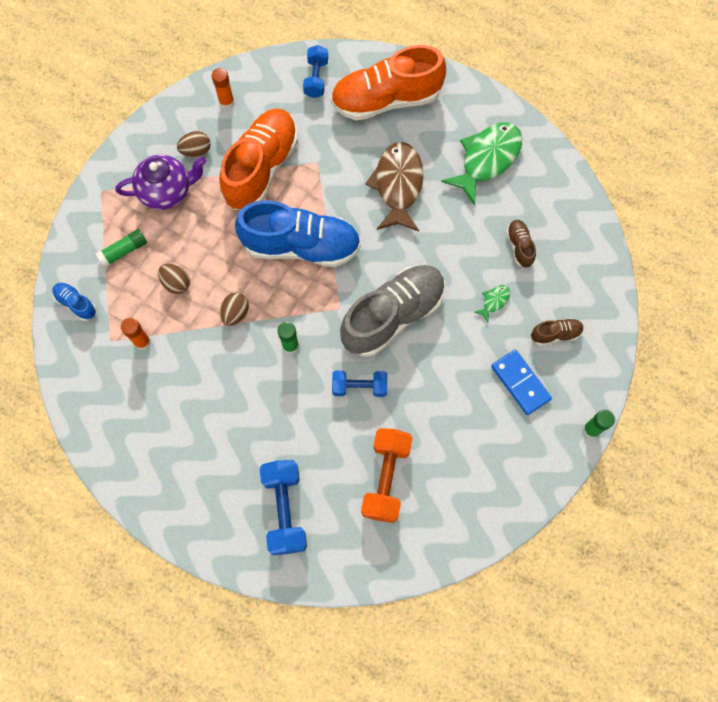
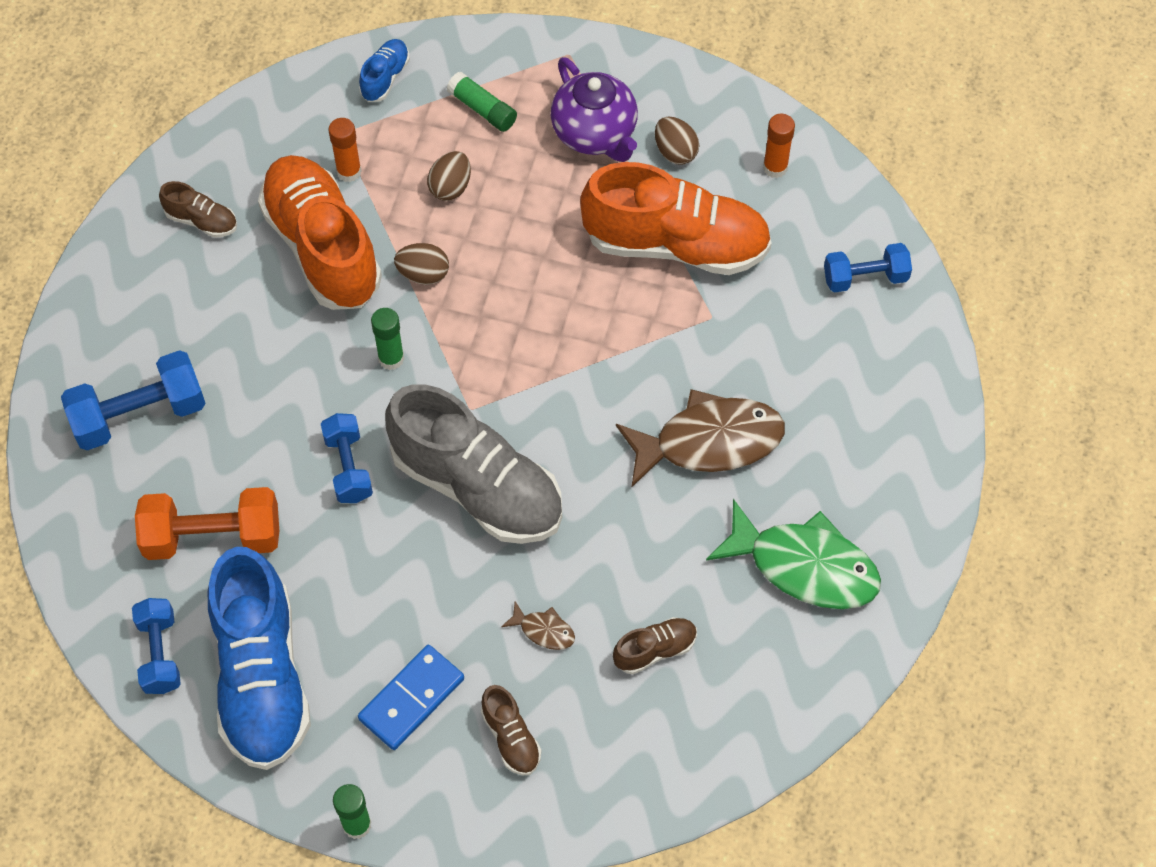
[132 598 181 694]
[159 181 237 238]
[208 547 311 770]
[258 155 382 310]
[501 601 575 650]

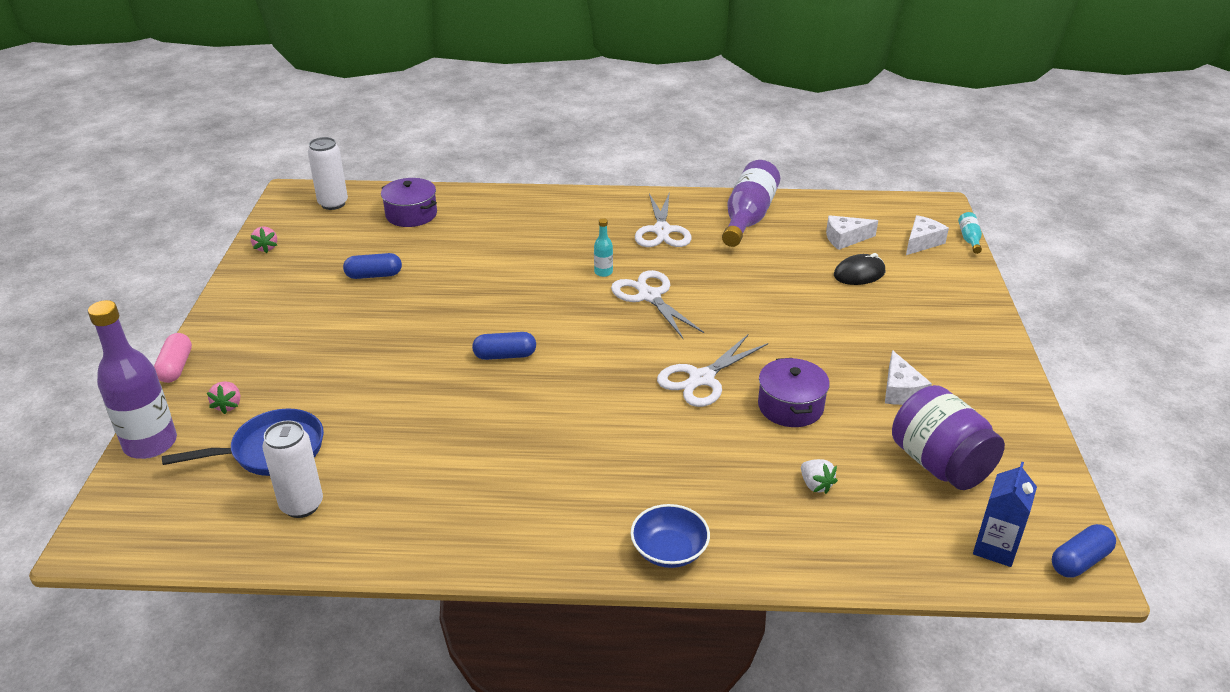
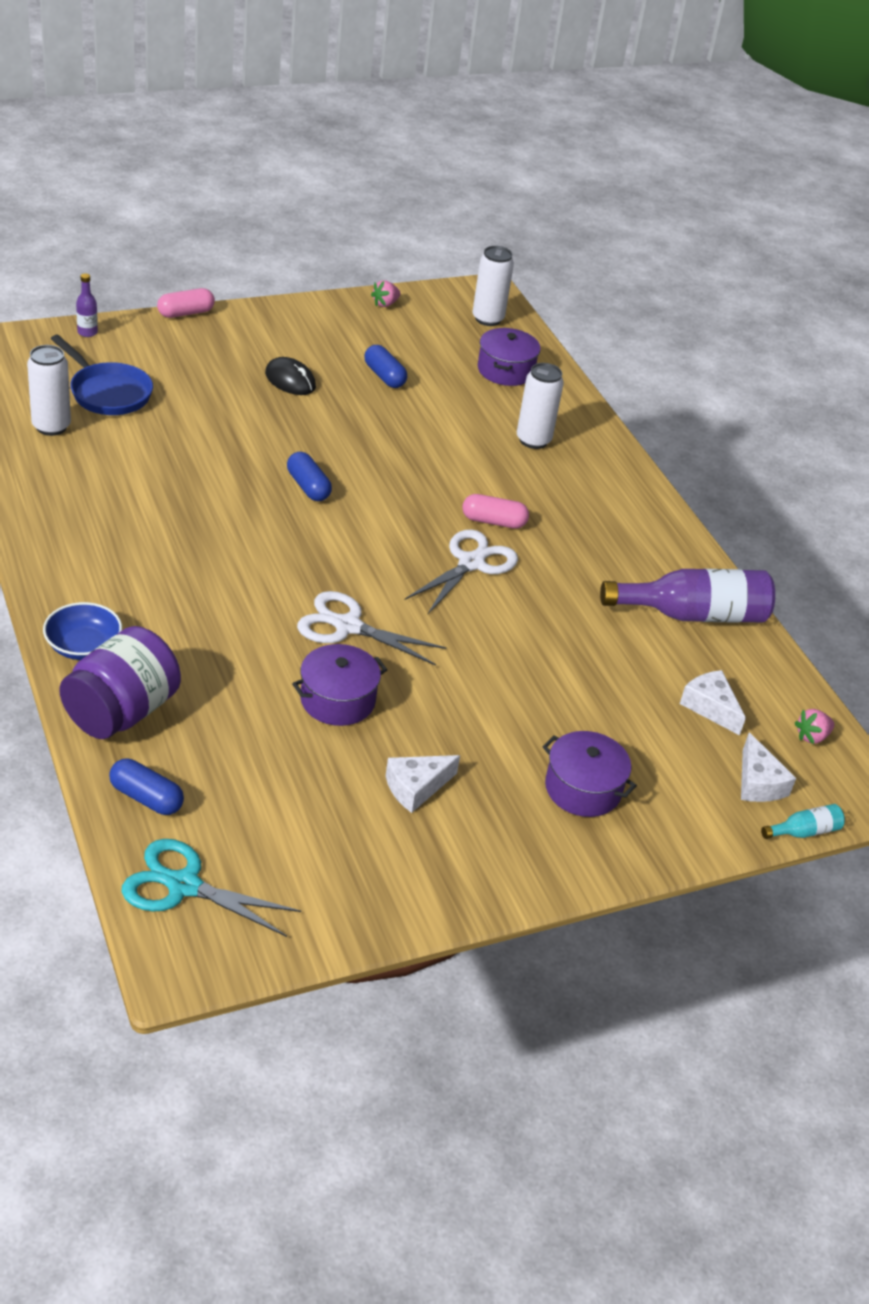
[59 626 181 739]
[76 273 98 337]
[109 759 184 815]
[122 839 301 937]
[265 357 316 395]
[463 494 529 529]
[517 363 564 449]
[542 731 637 817]
[741 732 796 802]
[795 709 834 744]
[635 192 692 247] (first image)
[801 459 838 494] (first image)

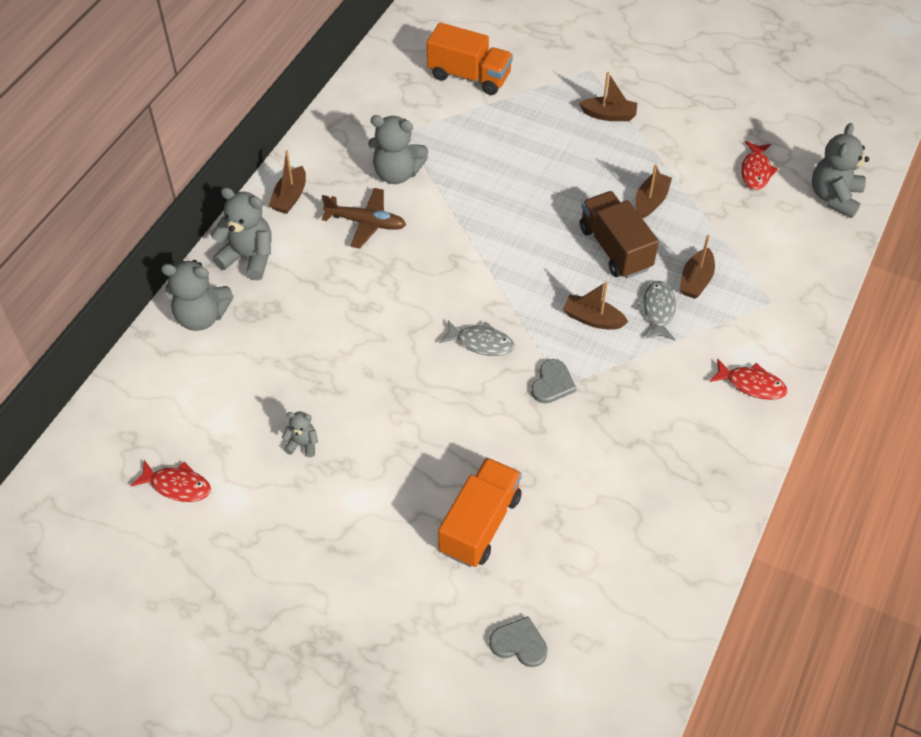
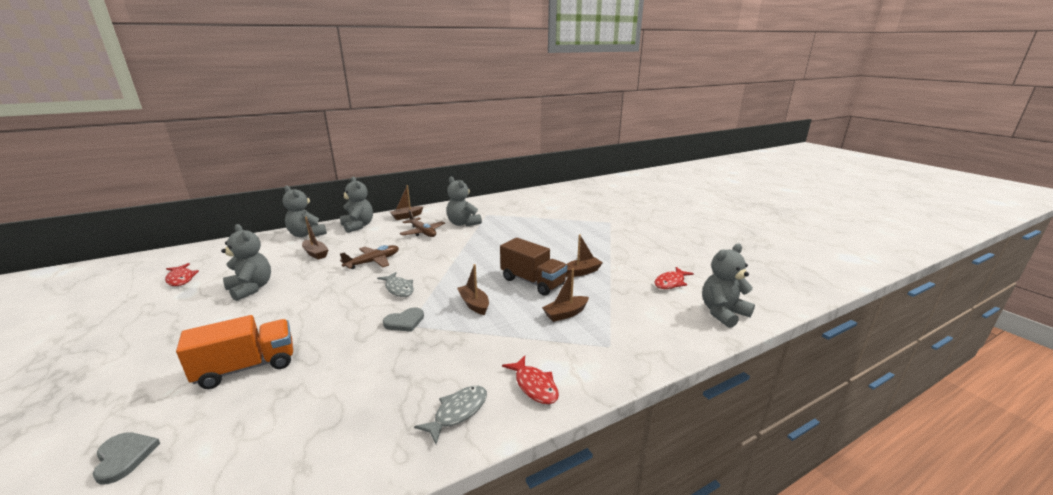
[221 224 271 301]
[302 216 329 260]
[340 245 399 269]
[414 386 487 444]
[500 238 567 296]
[427 23 513 95] (first image)

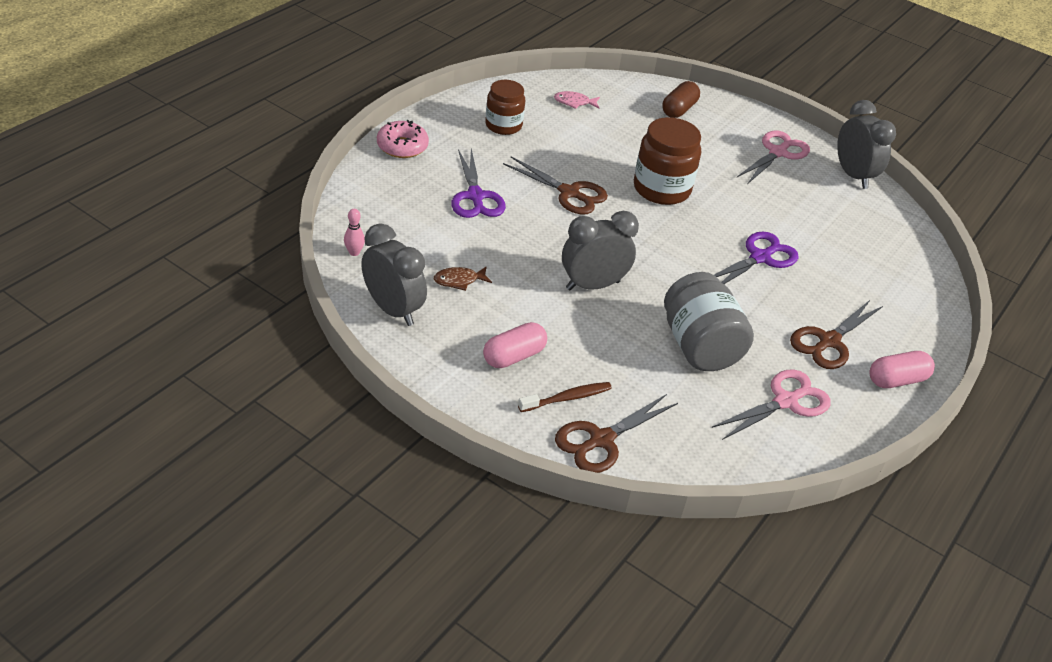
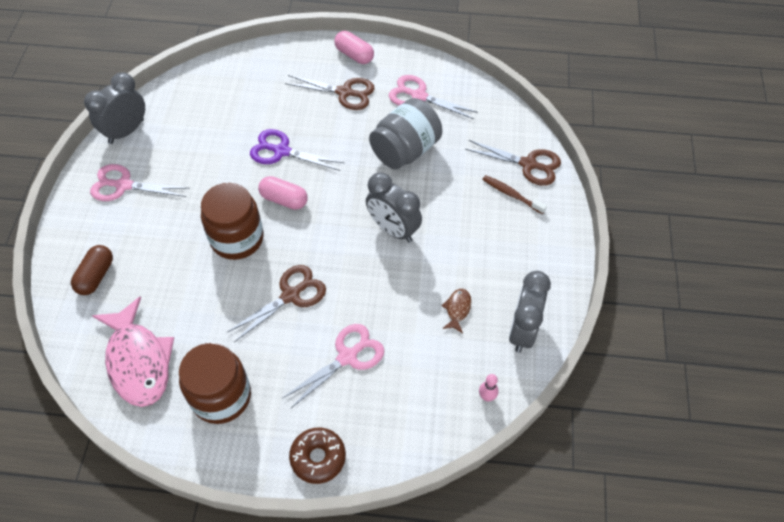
[71 245 113 295]
[92 296 174 407]
[179 343 251 424]
[226 265 326 342]
[258 176 308 210]
[283 324 384 408]
[289 428 346 484]
[442 289 471 333]

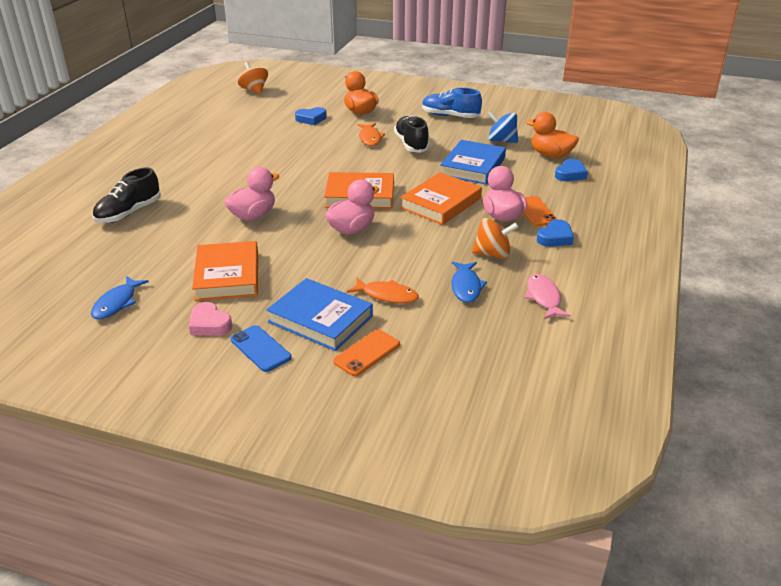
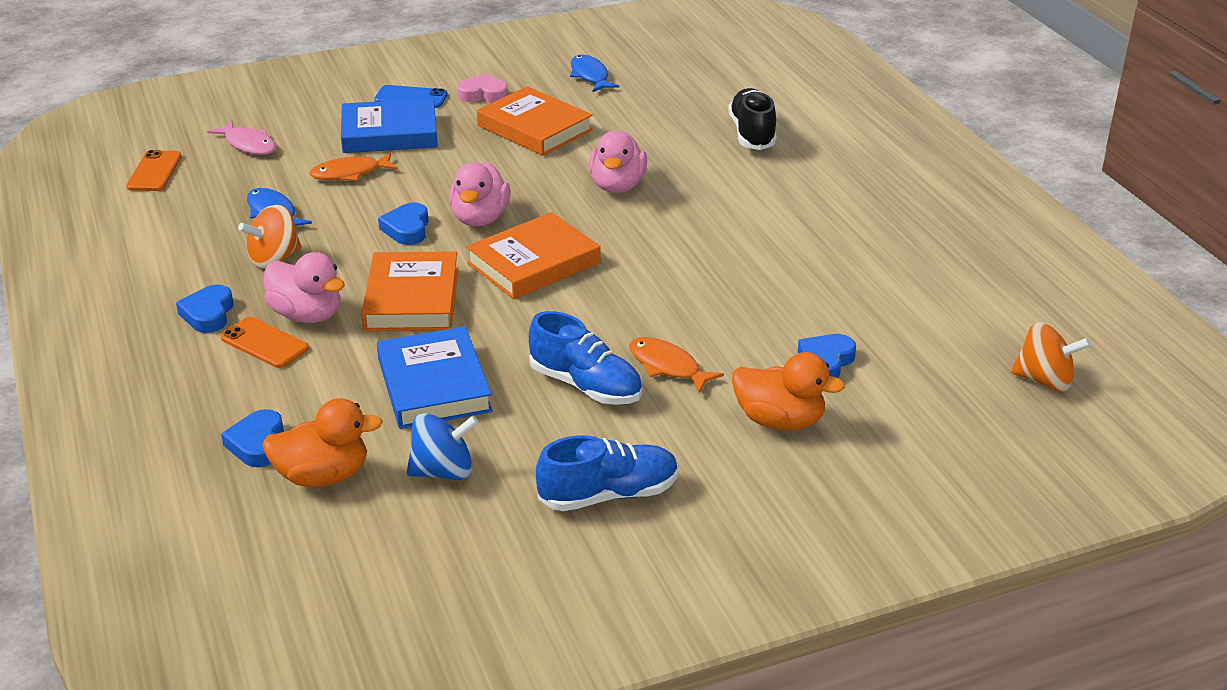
[126 150 182 191]
[207 120 276 155]
[378 202 429 245]
[529 311 642 405]

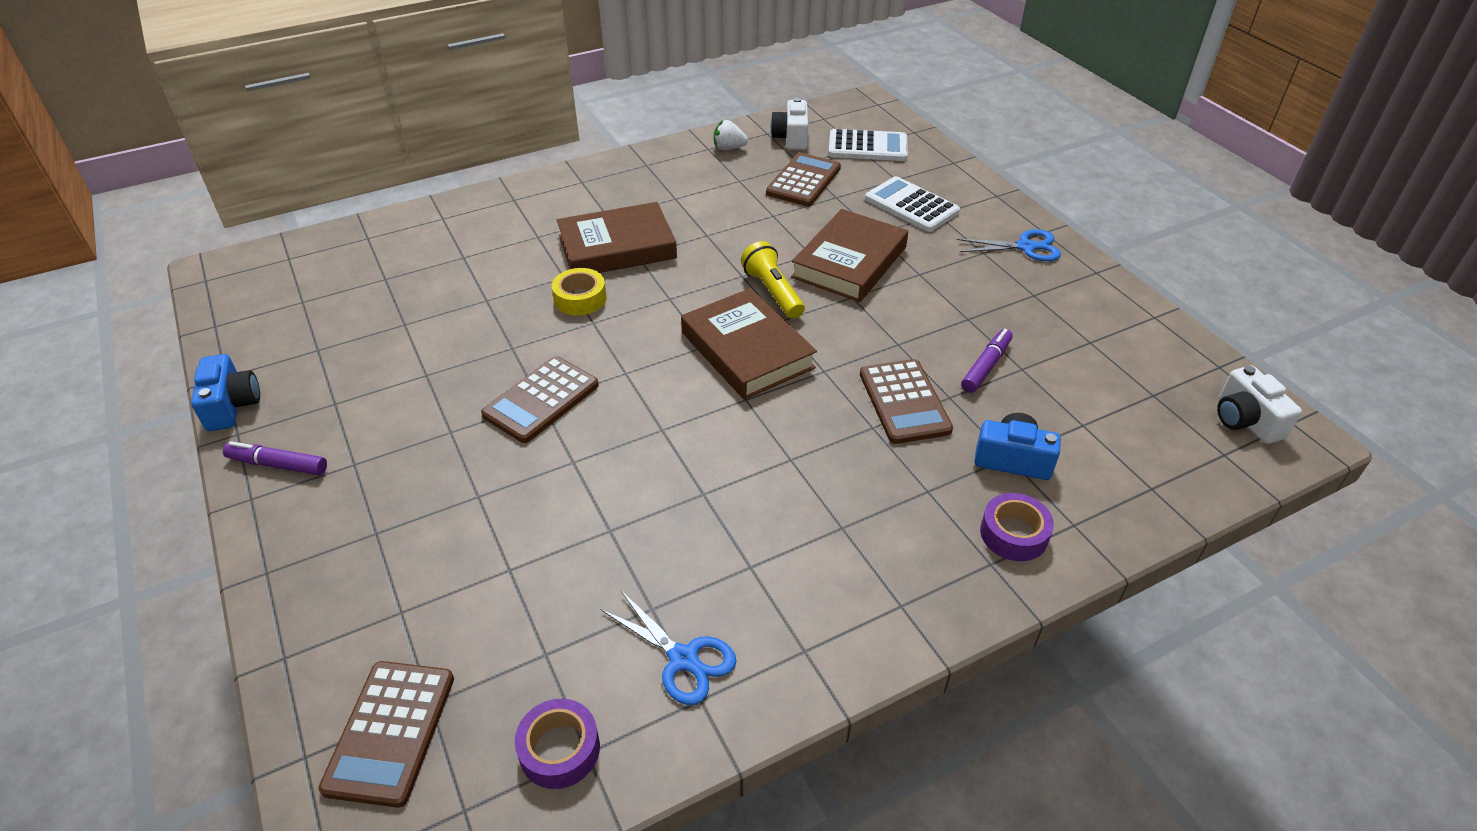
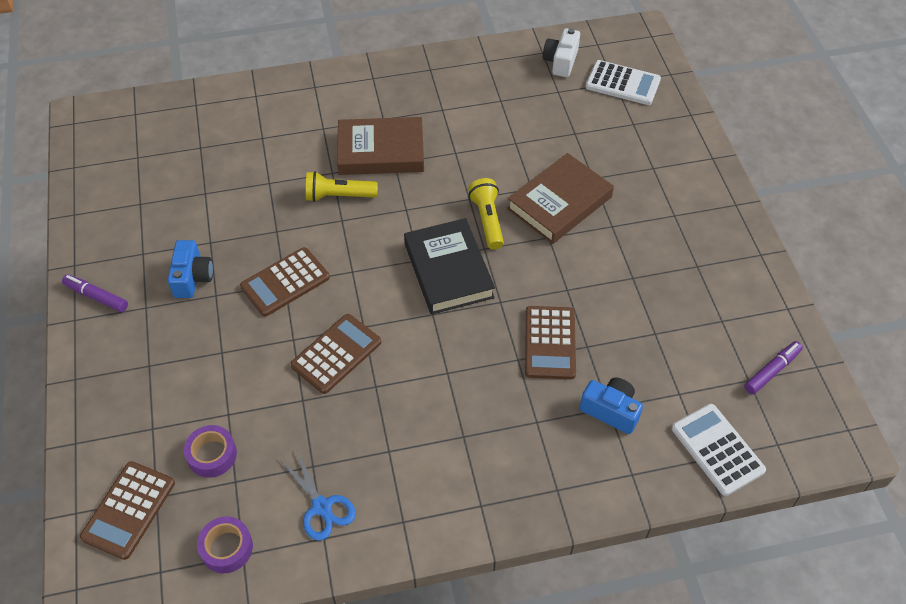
[167 240 213 298]
[184 425 237 478]
[291 314 381 394]
[306 171 378 202]
[404 218 495 315]
[672 404 766 496]
[744 341 803 394]
[714 120 748 150] (first image)
[957 229 1061 261] (first image)
[1217 365 1302 444] (first image)

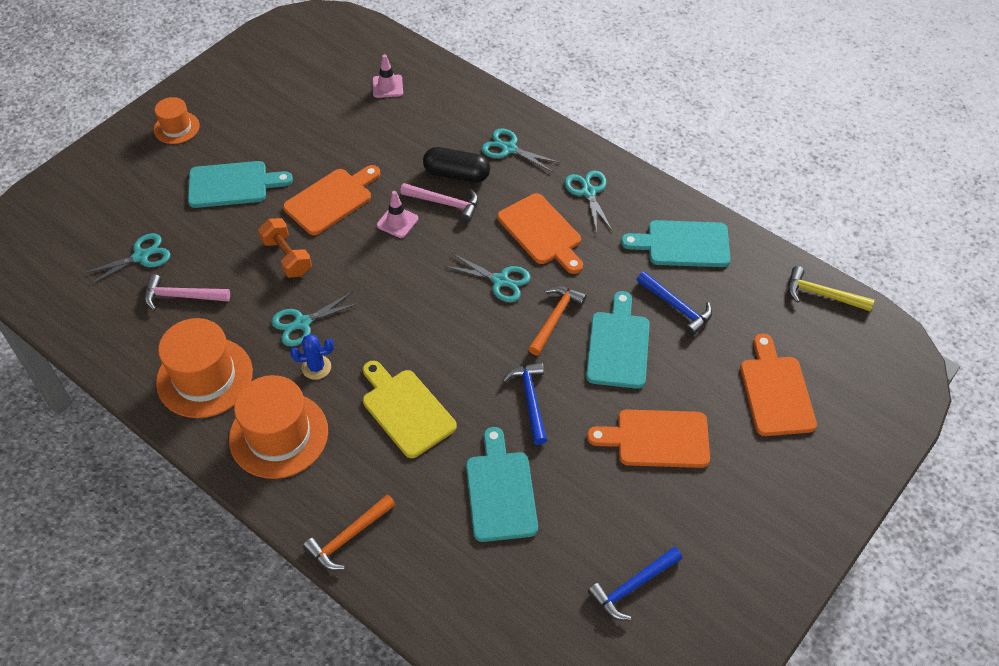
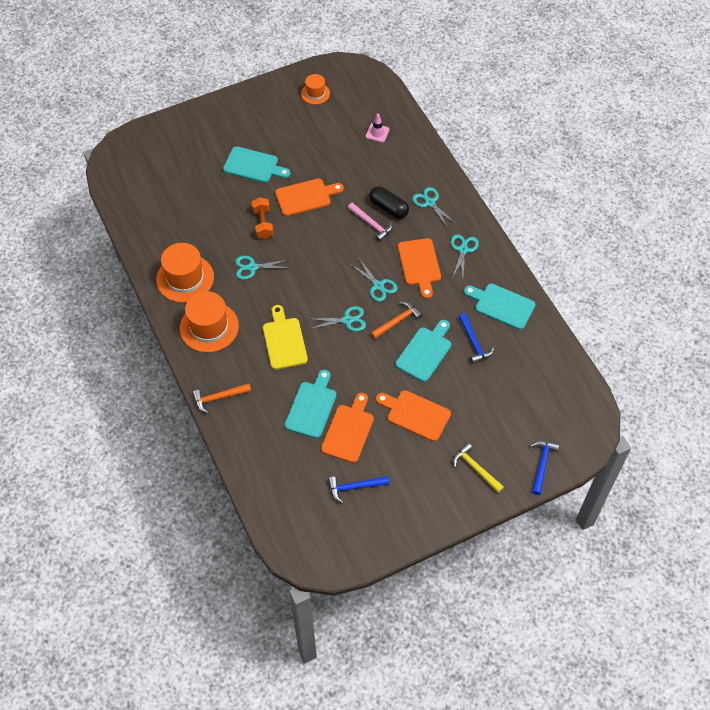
[301 74 330 105]
[310 306 366 332]
[321 393 374 463]
[453 443 504 493]
[530 440 559 495]
[144 274 230 311] (first image)
[290 334 334 380] (first image)
[377 191 418 238] (first image)

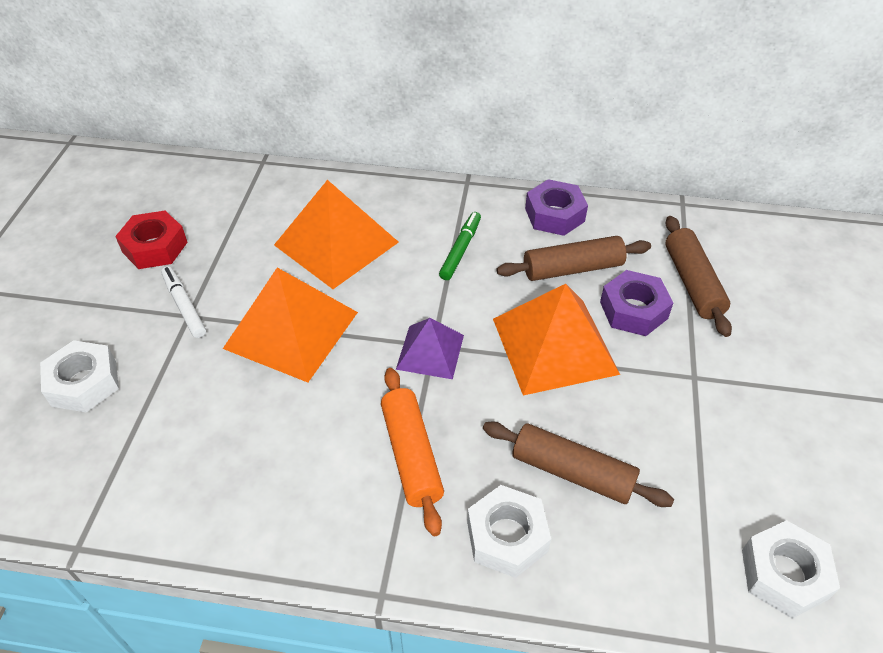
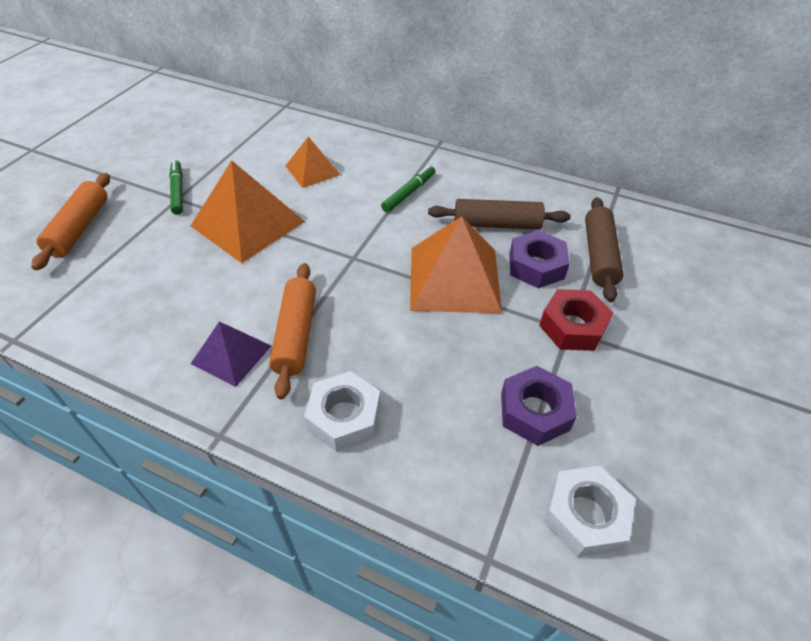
[32 173 110 271]
[169 160 183 215]
[191 322 271 387]
[286 137 341 188]
[501 366 577 446]
[539 289 613 351]
[483 421 674 507] (first image)

